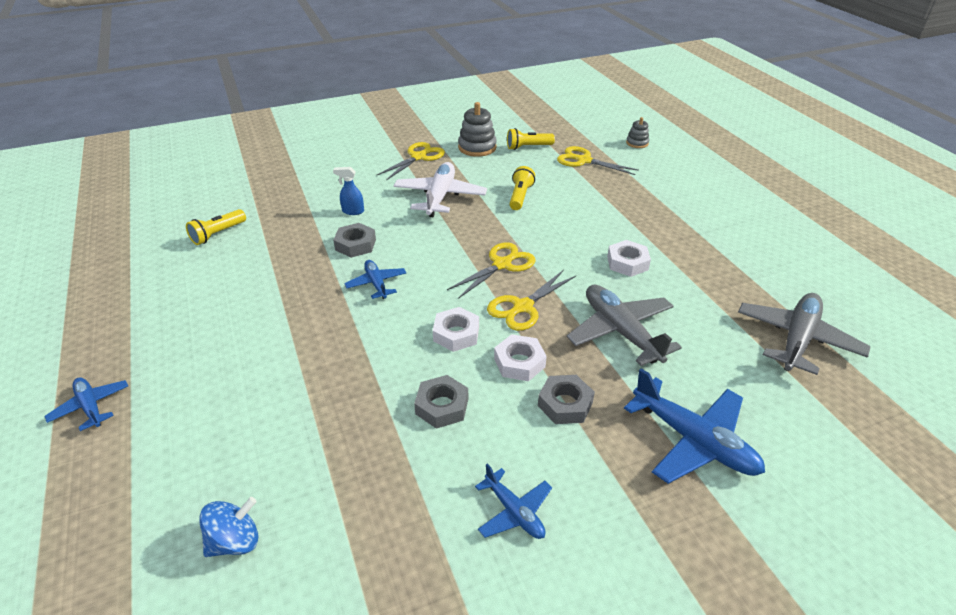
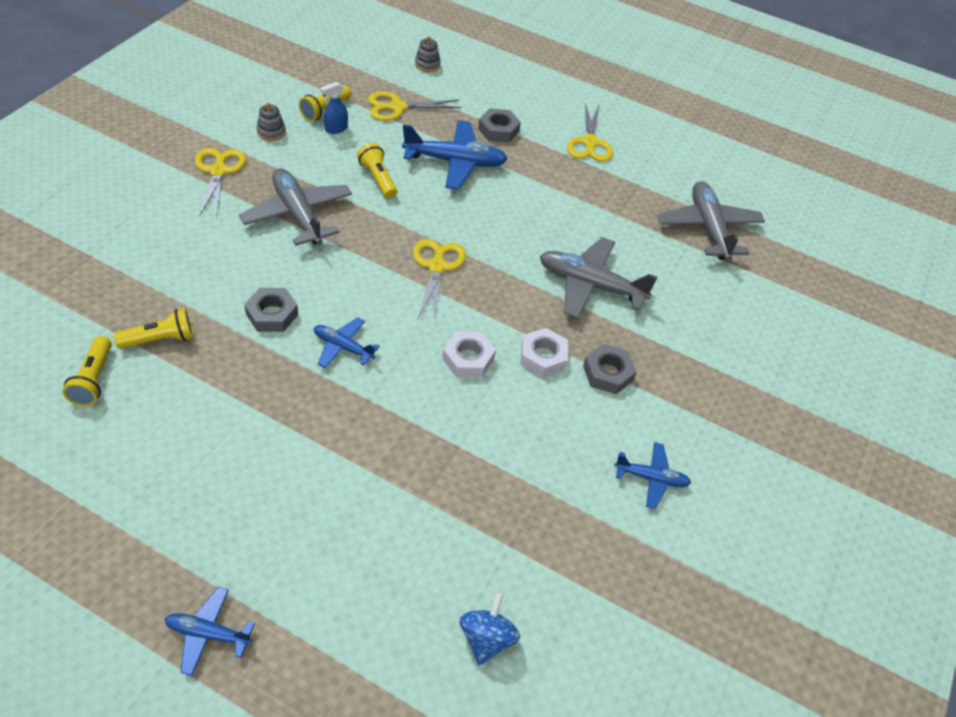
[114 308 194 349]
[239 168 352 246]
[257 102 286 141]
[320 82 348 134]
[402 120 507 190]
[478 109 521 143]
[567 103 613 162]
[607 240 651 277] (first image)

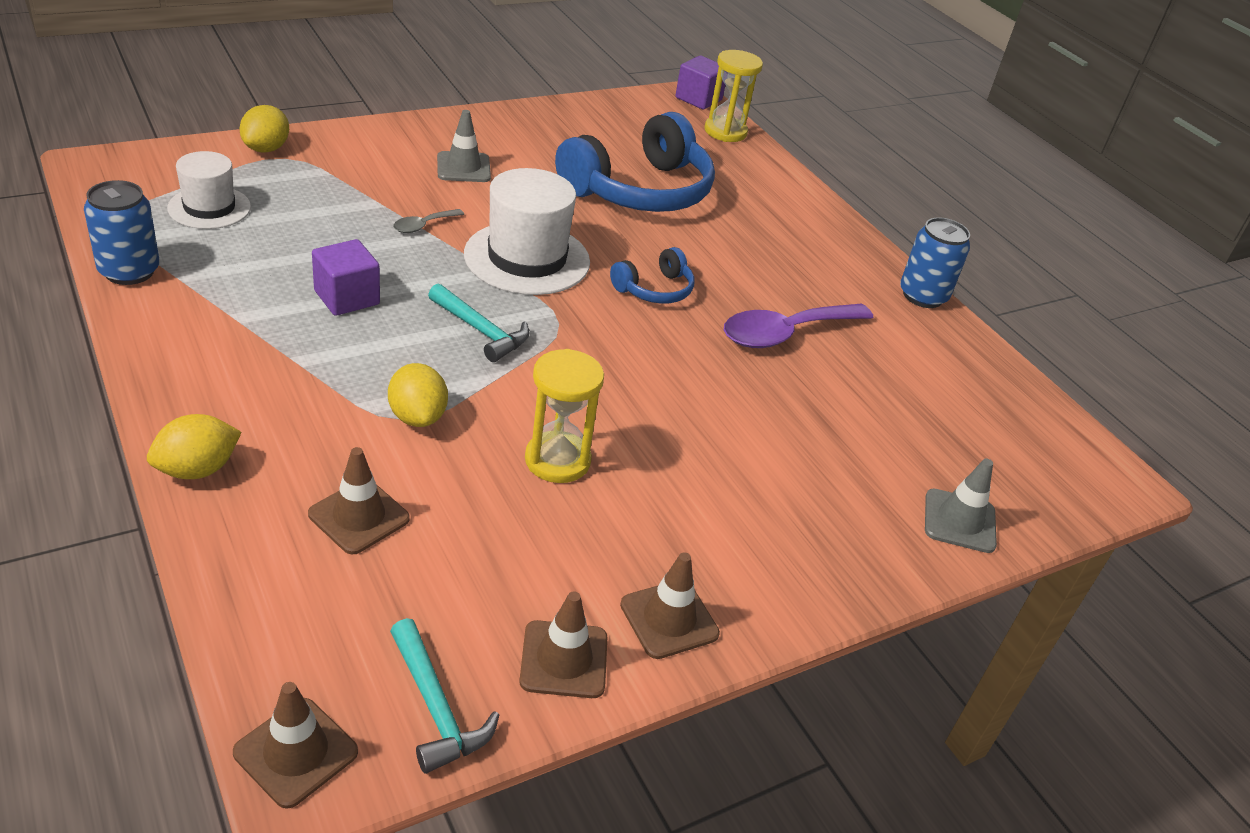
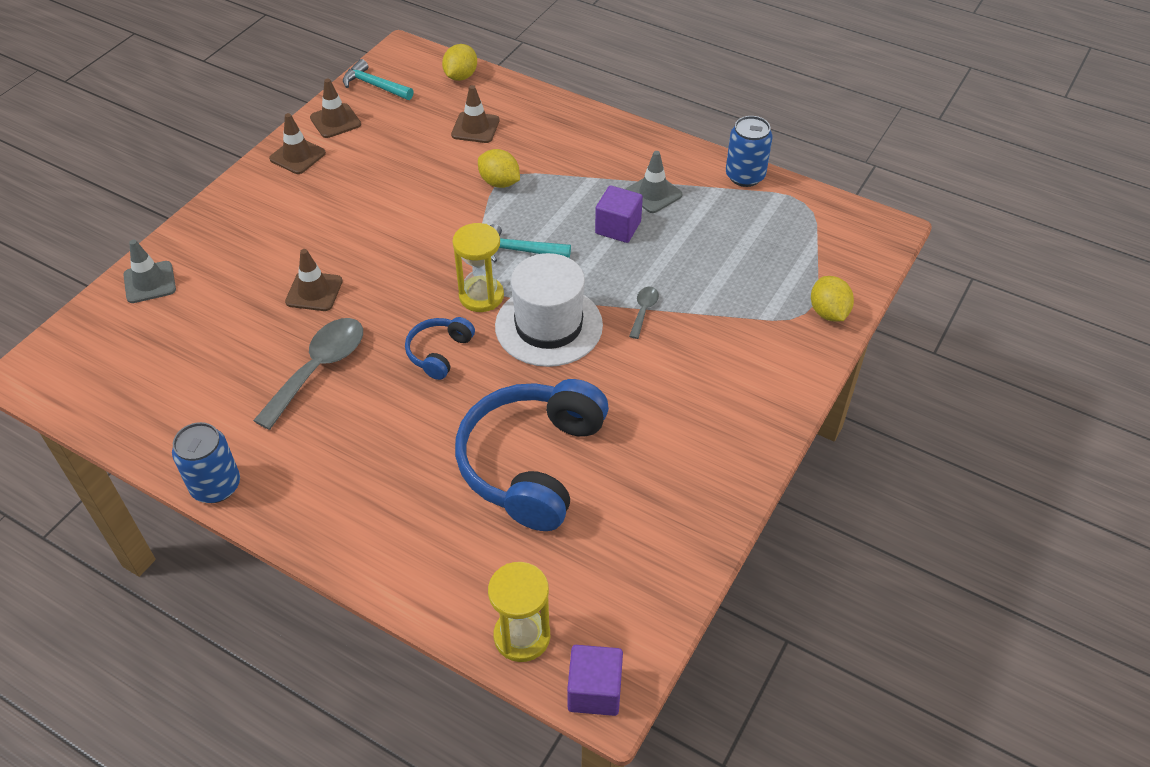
[253 318 363 430]
[285 249 343 311]
[442 44 477 81]
[452 223 504 312]
[626 151 682 213]
[167 151 251 229] (first image)

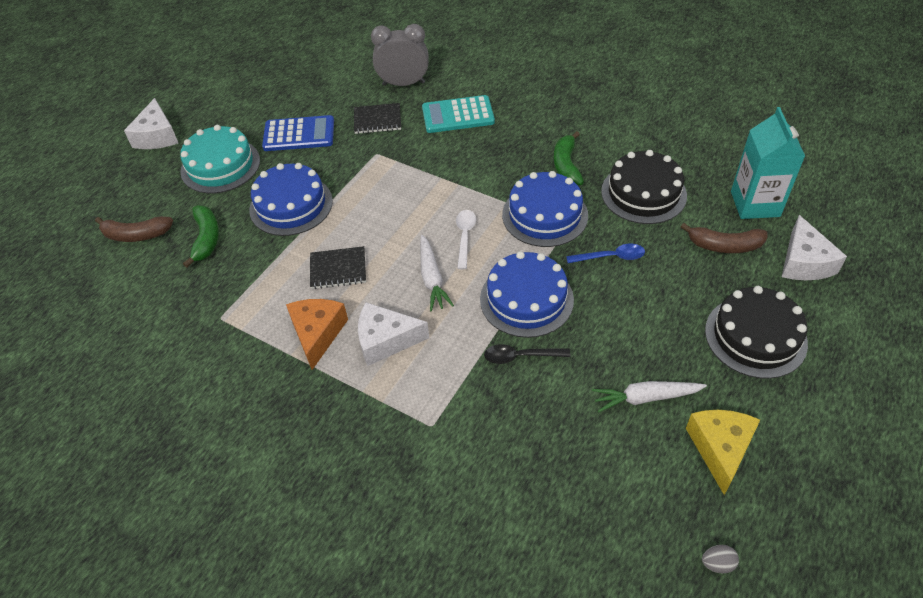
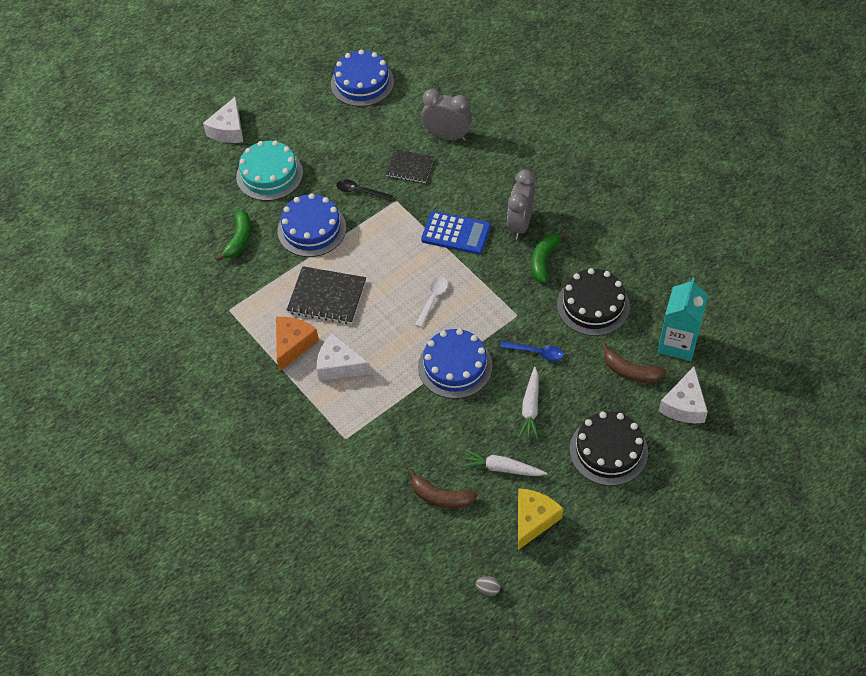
[287 266 366 324]
[331 49 394 107]
[336 179 393 201]
[408 469 477 509]
[421 211 491 254]
[507 170 535 239]
[518 367 539 440]
[422 95 495 133] (first image)

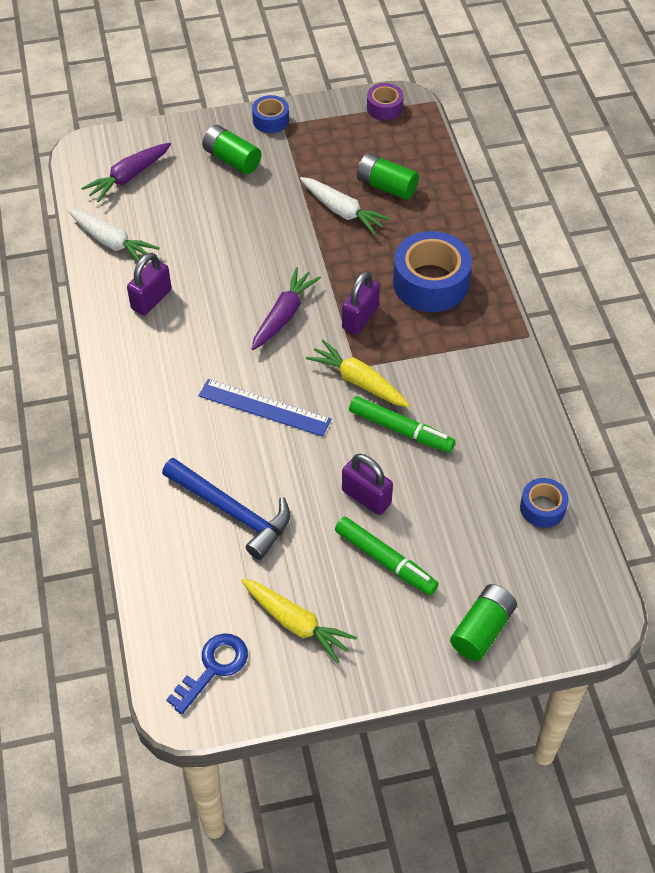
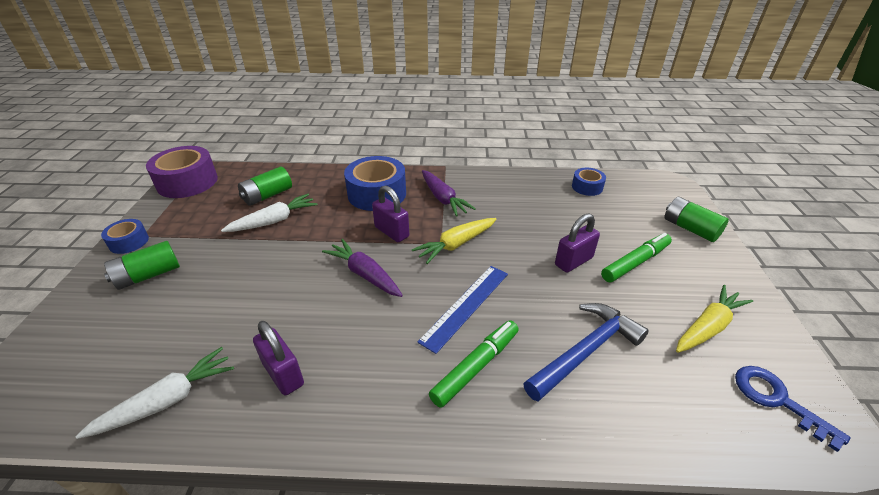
[146 146 218 198]
[422 170 476 217]
[429 320 519 408]

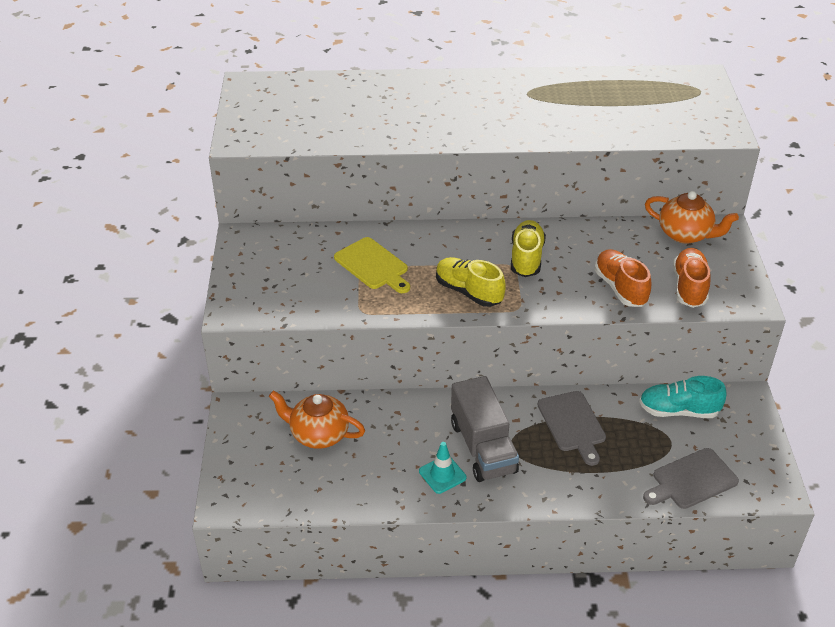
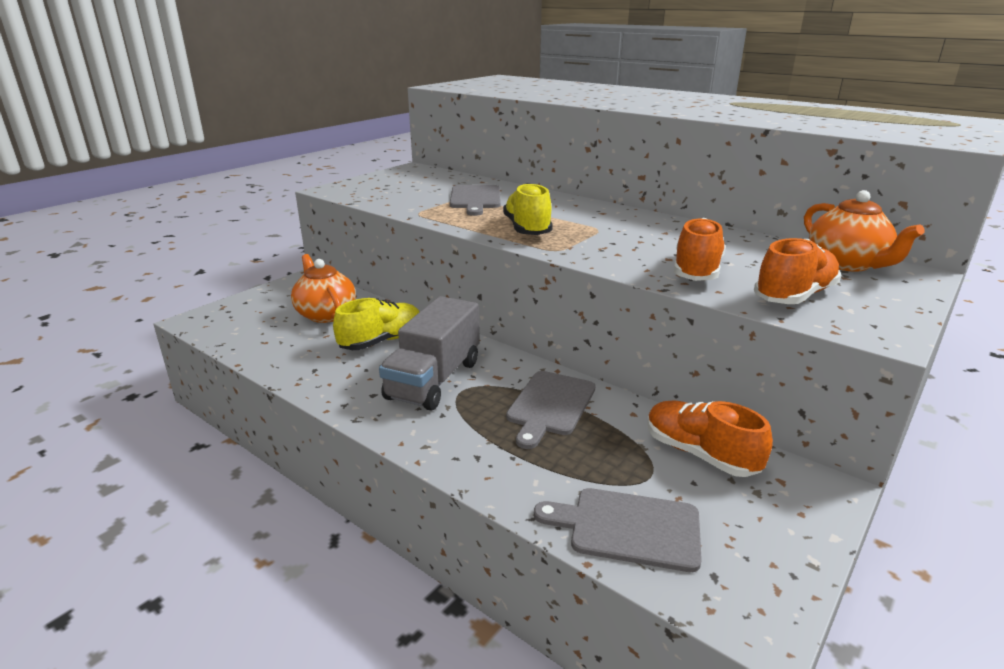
[333 298 419 350]
[450 185 501 216]
[647 401 773 477]
[419 442 466 494] (first image)

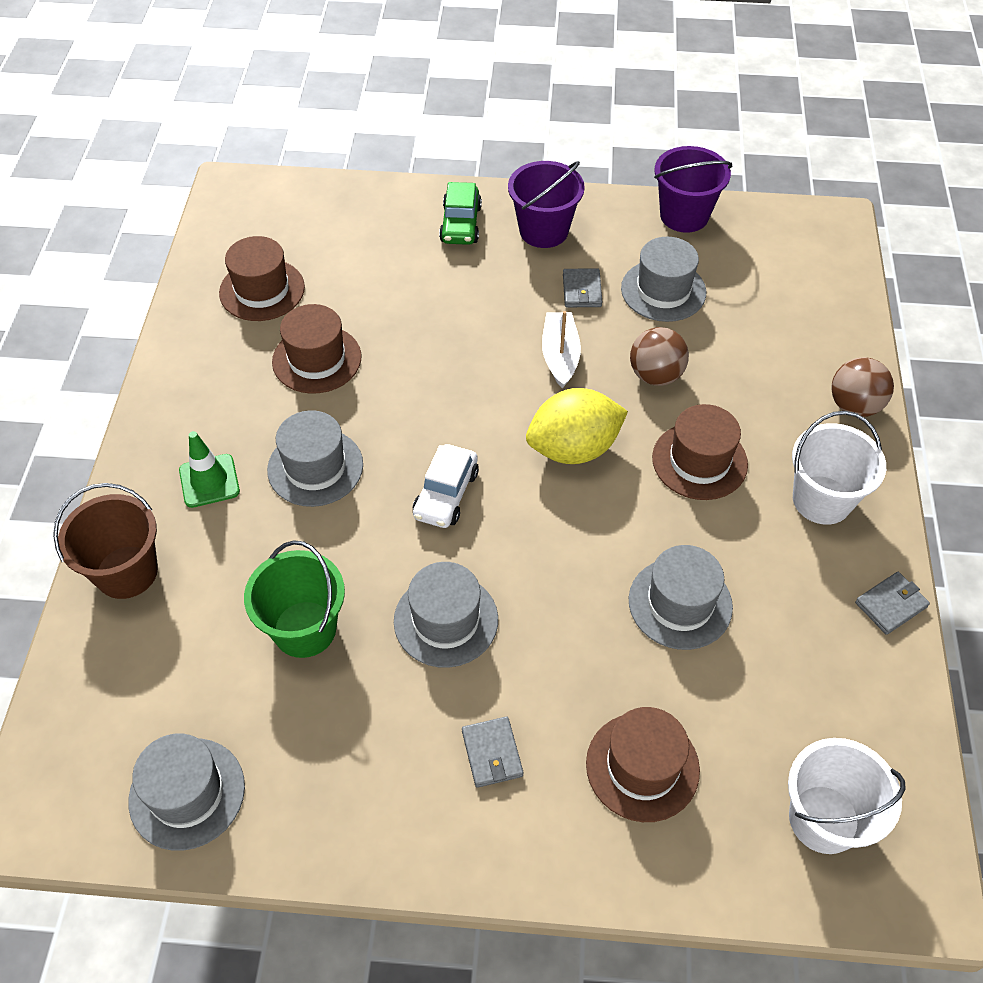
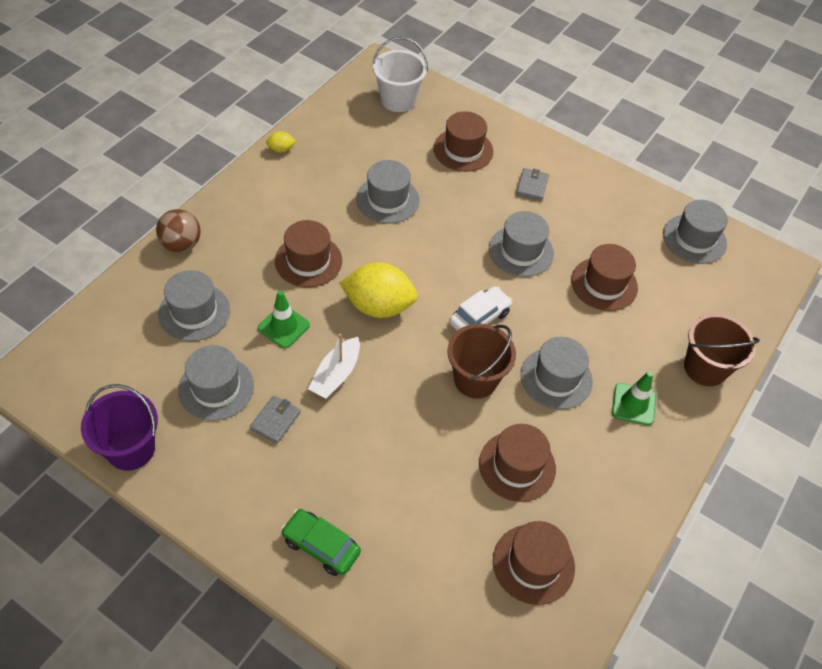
[158 270 230 341]
[258 290 310 348]
[266 131 296 153]
[281 509 361 576]
[447 324 516 399]
[571 244 638 311]
[508 161 585 248] (first image)
[792 411 886 525] (first image)

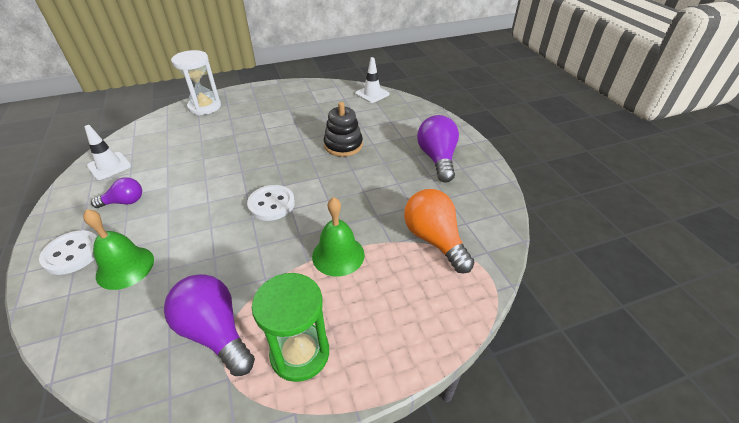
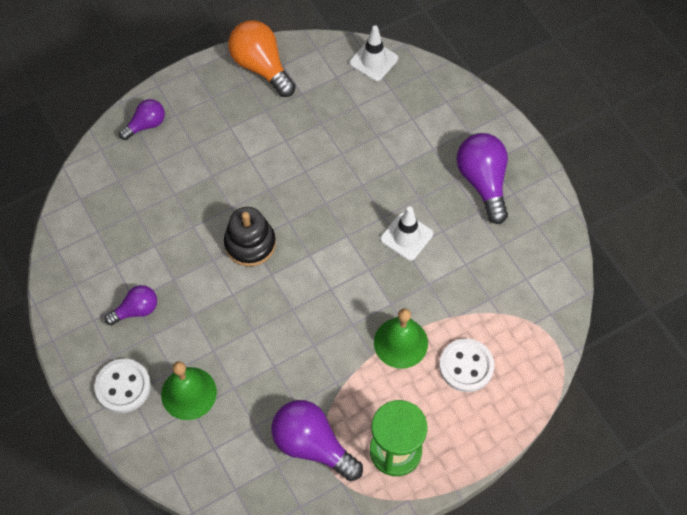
[119 99 165 140]
[224 207 276 267]
[228 20 296 97]
[380 207 433 261]
[439 338 494 392]

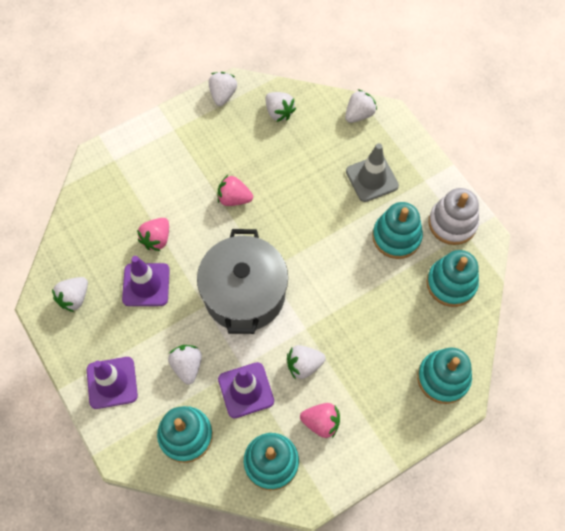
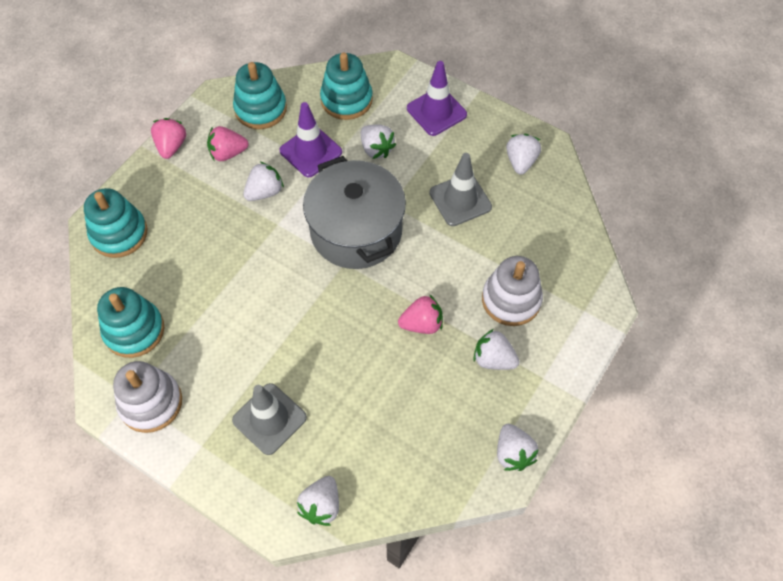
[151 118 186 159]
[429 153 492 226]
[473 329 520 370]
[482 256 543 326]
[372 202 423 259] (first image)

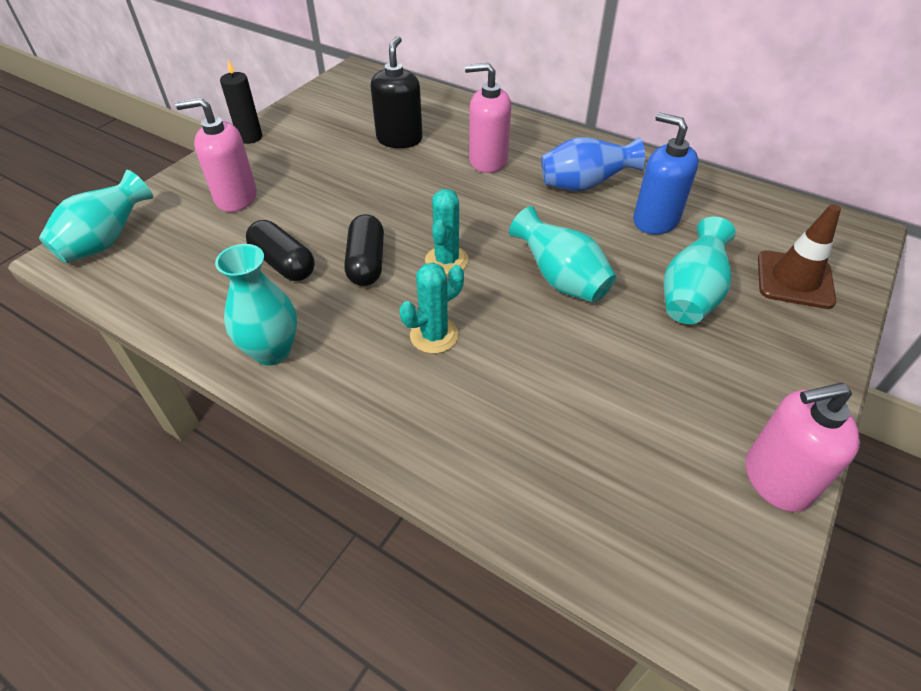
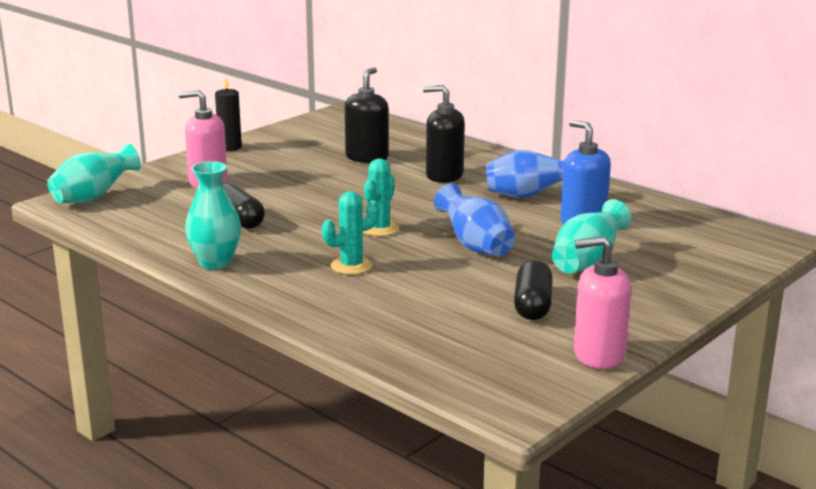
[423 85 465 183]
[434 183 515 256]
[514 260 553 320]
[758 204 841 309] (first image)

